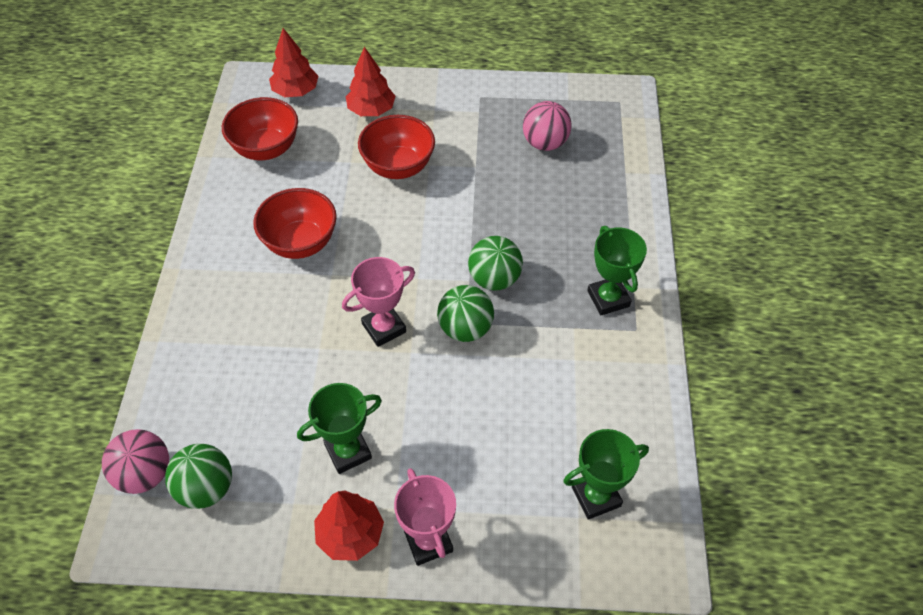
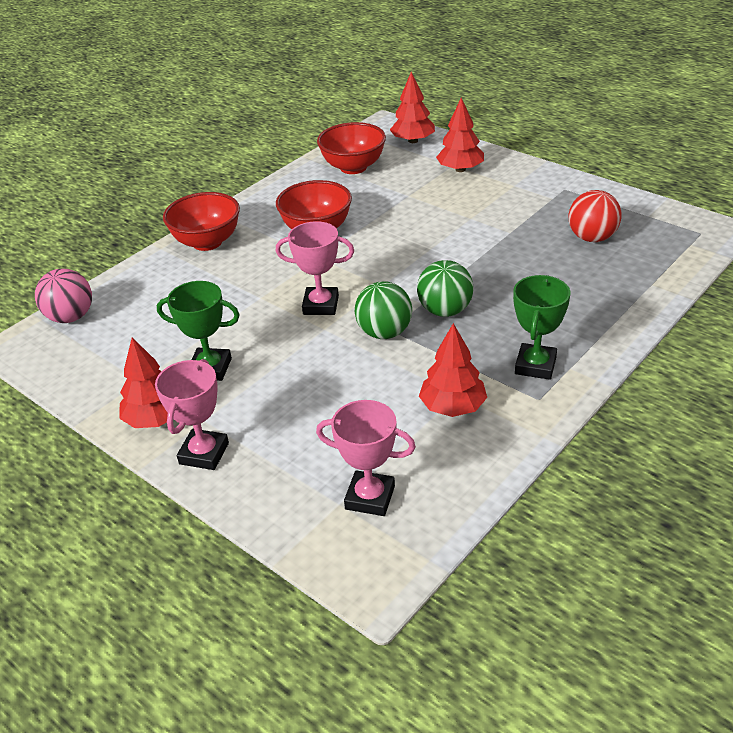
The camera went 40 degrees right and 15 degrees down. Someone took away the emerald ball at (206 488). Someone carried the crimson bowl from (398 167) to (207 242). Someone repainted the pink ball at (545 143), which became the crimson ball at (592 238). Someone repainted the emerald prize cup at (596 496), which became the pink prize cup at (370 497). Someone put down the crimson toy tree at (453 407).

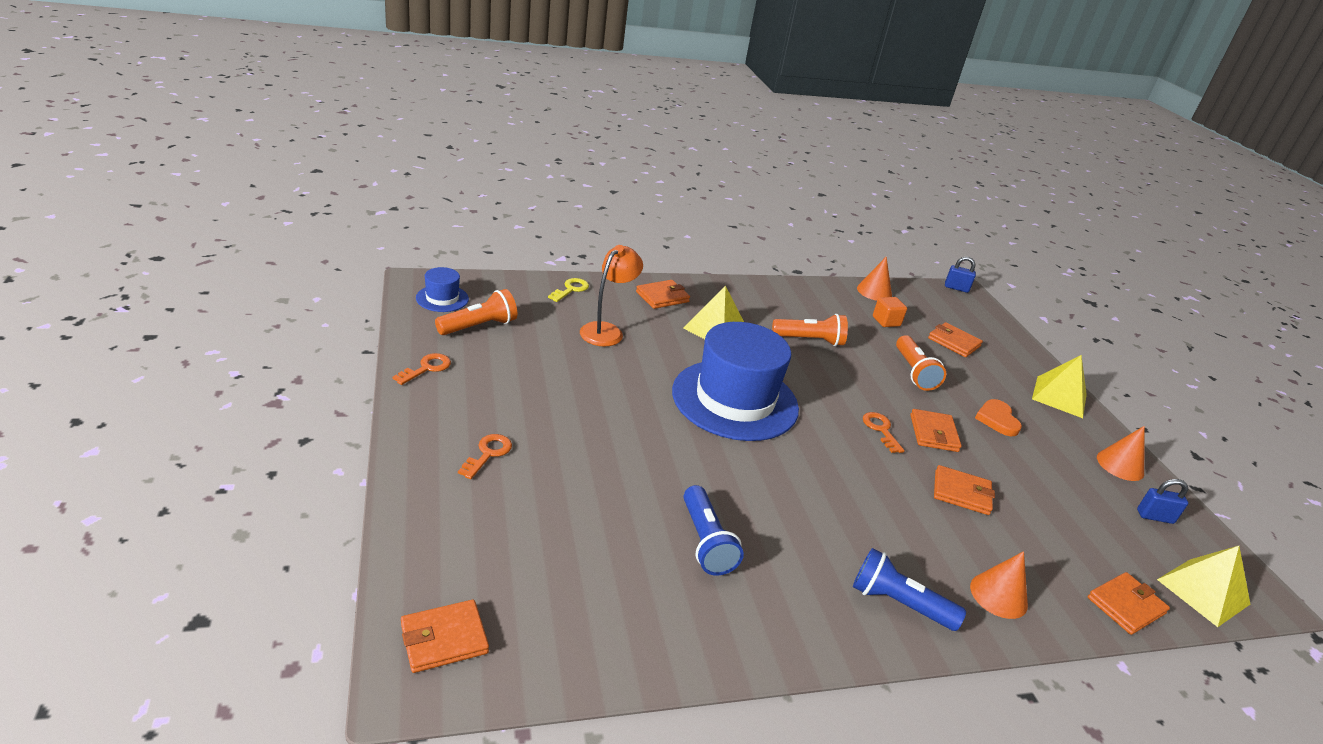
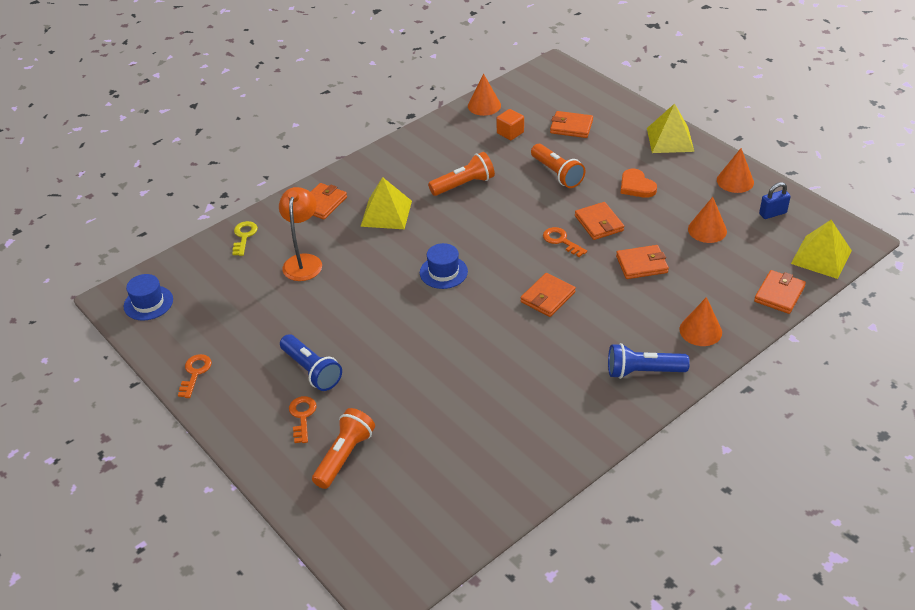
The camera went 20 degrees left and 10 degrees up. Someone carried the orange-coloured billfold from (444 639) to (547 297). Someone carried the orange-coloured pocket torch from (479 326) to (344 456). Someone scaled the royal blue tall hat at (735 400) by 0.44. Someone carried the royal blue pocket torch from (705 542) to (311 371). Someone took away the royal blue padlock at (956 288). Someone put down the orange-coloured cone at (707 230).

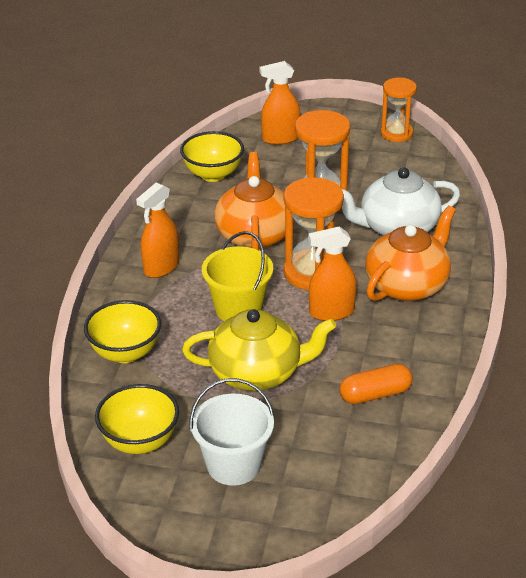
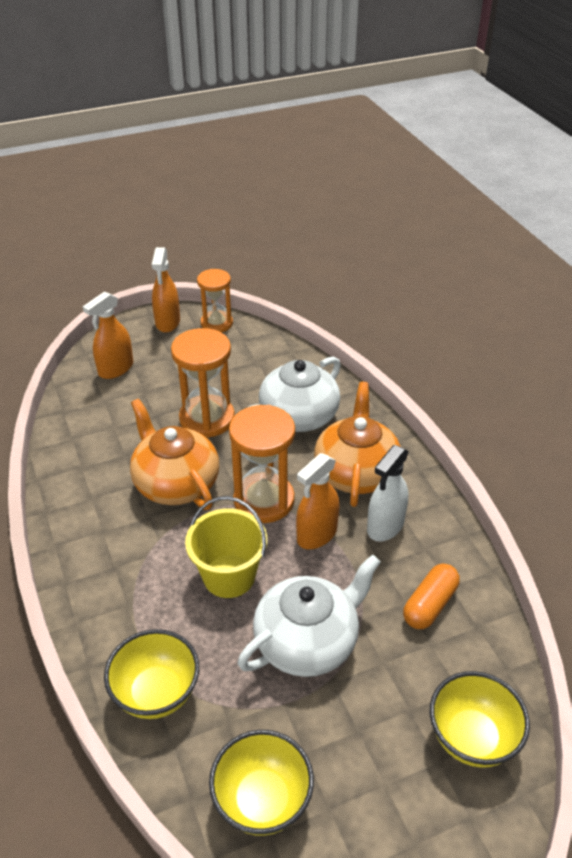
The camera went 35 degrees left and 5 degrees up. Someone carried the orange-coloured sprayer from (161 267) to (167 322). Someone carried the yellow bowl from (213 174) to (472 738). Someone repainted the yellow tea pot at (257 373), which became the white tea pot at (307 641). Someone took away the white sand bucket at (233 465). Someone put down the white sprayer at (385 526).

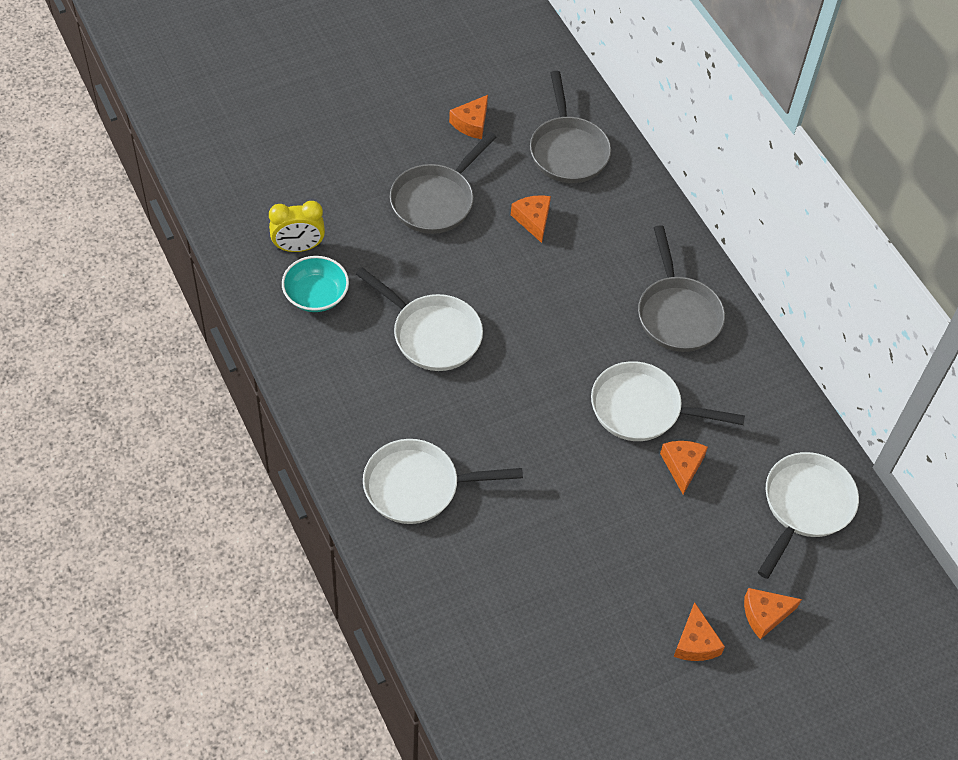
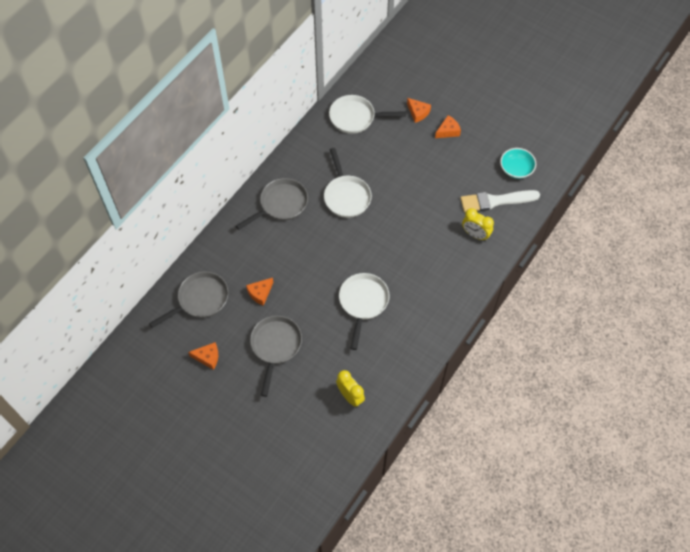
The camera went 115 degrees left and 5 degrees up. Someone carried the aqua bowl from (316 295) to (516 169). Someone took away the white pan at (418 486). Someone rotated the ash-grey pan at (435 200) by 90 degrees counterclockwise. Someone took away the orange-coloured cheese at (682 466). Someone put down the white paintbrush at (495 201). Someone put down the yellow bedside clock at (475 234).

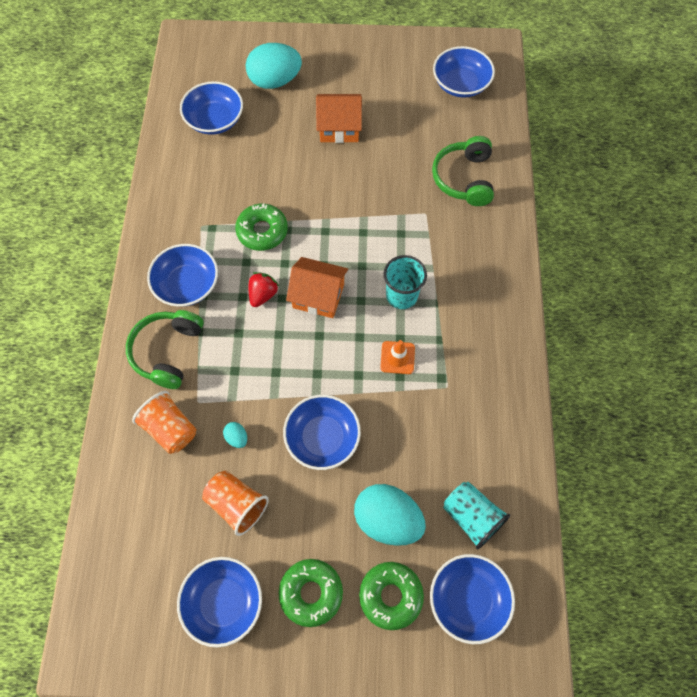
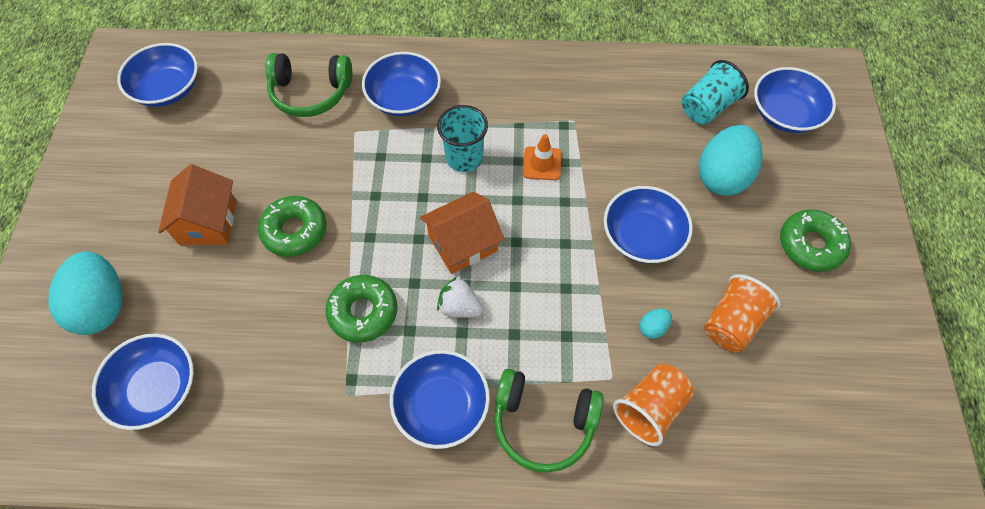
The camera went 90 degrees left and 5 degrees down. Someone carried the royal blue bowl from (224 601) to (404 98). Someone repainted the crimson toy strawberry at (263 294), which became the white toy strawberry at (459 307). Someone rotated the orange-coloured house at (318 296) by 45 degrees clockwise. Someone carried the emerald donut from (390 595) to (295 231).

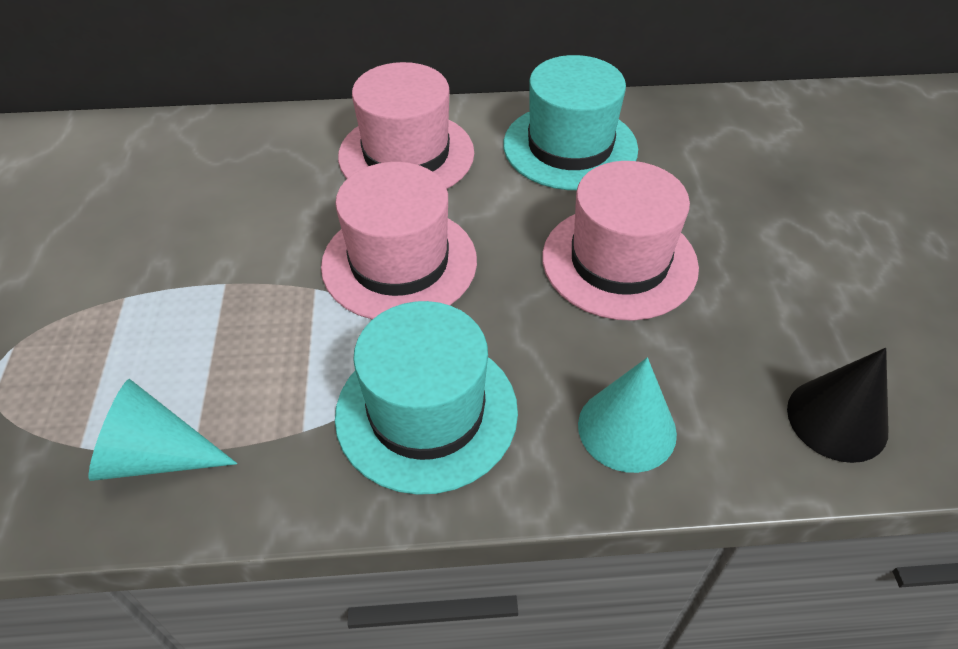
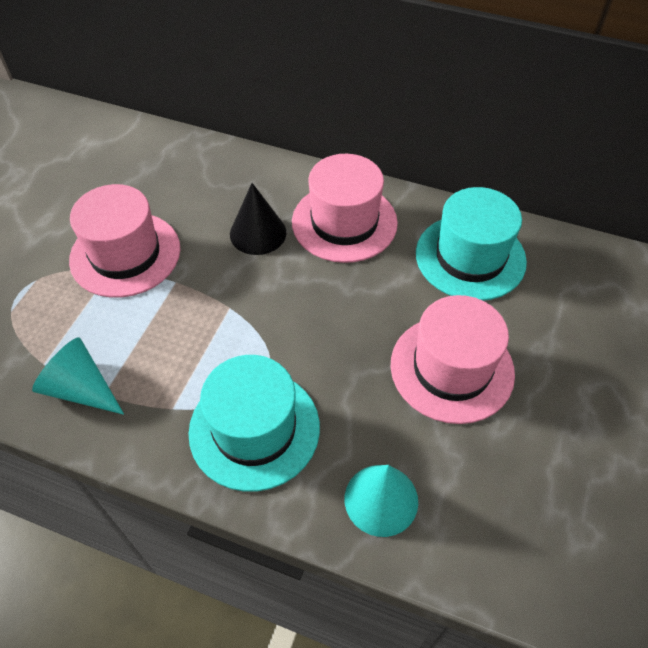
The camera went 25 degrees right and 5 degrees up. Someone carried the pink tall hat from (399 262) to (125 254). Someone carried the ebony cone from (837 419) to (258 233).

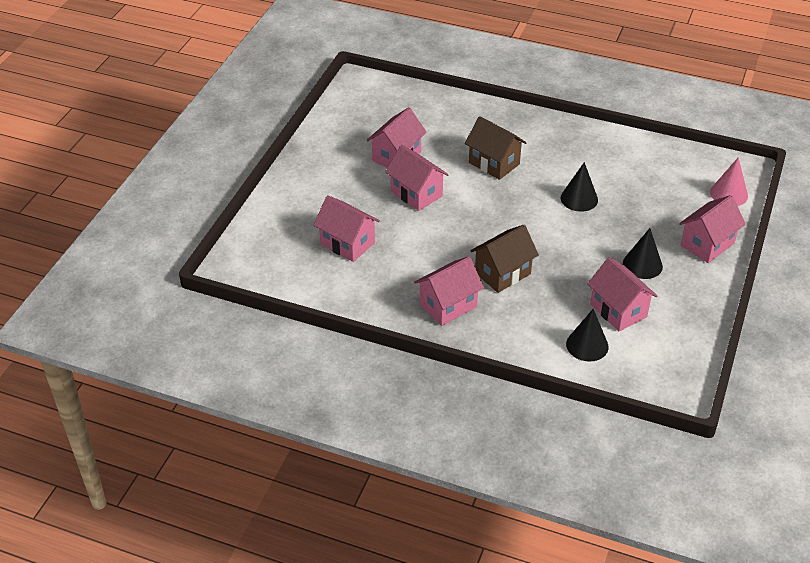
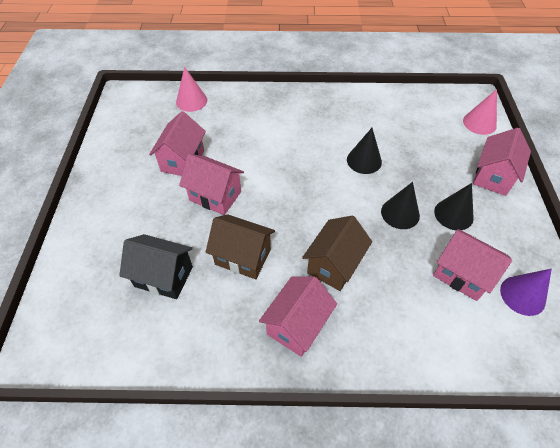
The camera went 20 degrees left and 10 degrees up. Someone repainted the pink house at (347 243), which became the ebony house at (164 276). Someone carried the dark brown house from (494 163) to (243 257). Someone carried the ebony cone from (587 345) to (400 213). Someone put down the pink cone at (191 101). Someone put down the royal purple cone at (522 295).

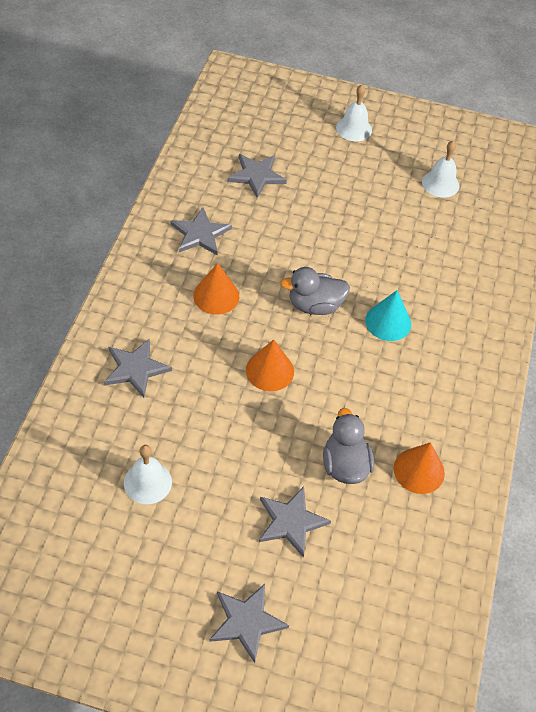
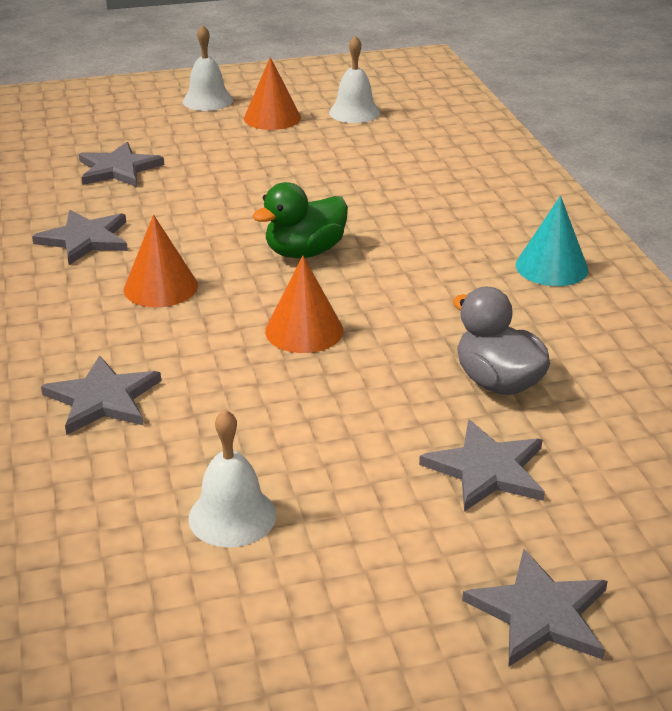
The camera went 25 degrees left and 20 degrees down. Someone repainted the ash-grey rubber duck at (315 305), which became the emerald rubber duck at (305 252). Someone carried the aqua cone from (388 322) to (551 267). Someone carried the orange-coloured cone from (419 470) to (272 118).

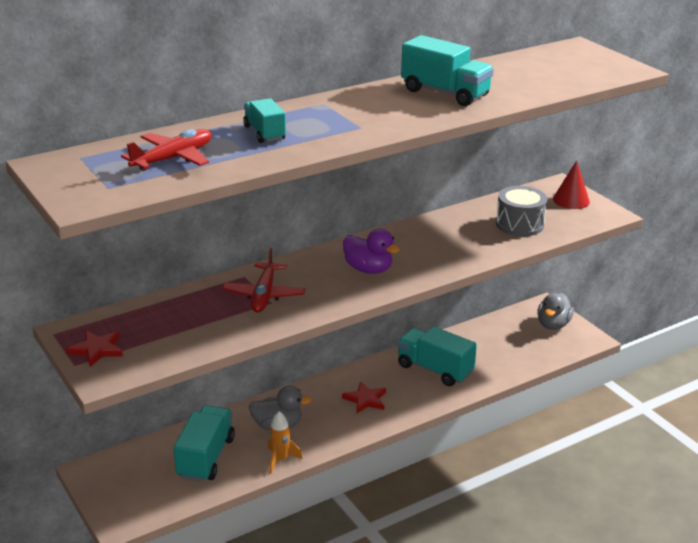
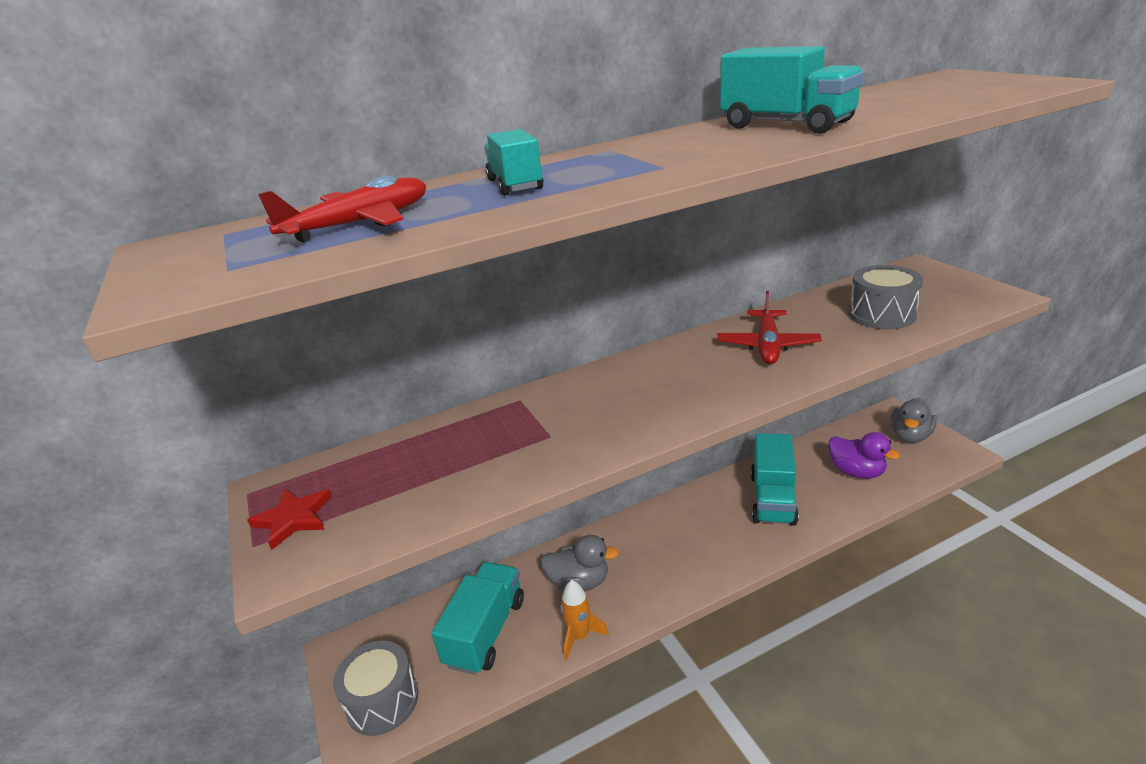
The camera went 10 degrees right and 0 degrees up. Someone carried the crimson aeroplane from (264 295) to (767 345). Someone took away the crimson star at (365 399). Someone carried the royal purple rubber duck from (368 269) to (856 472). Someone rotated the aqua toy truck at (435 369) by 120 degrees counterclockwise. Someone took away the crimson cone at (571 200). Someone put down the ash-grey toy drum at (382 701).

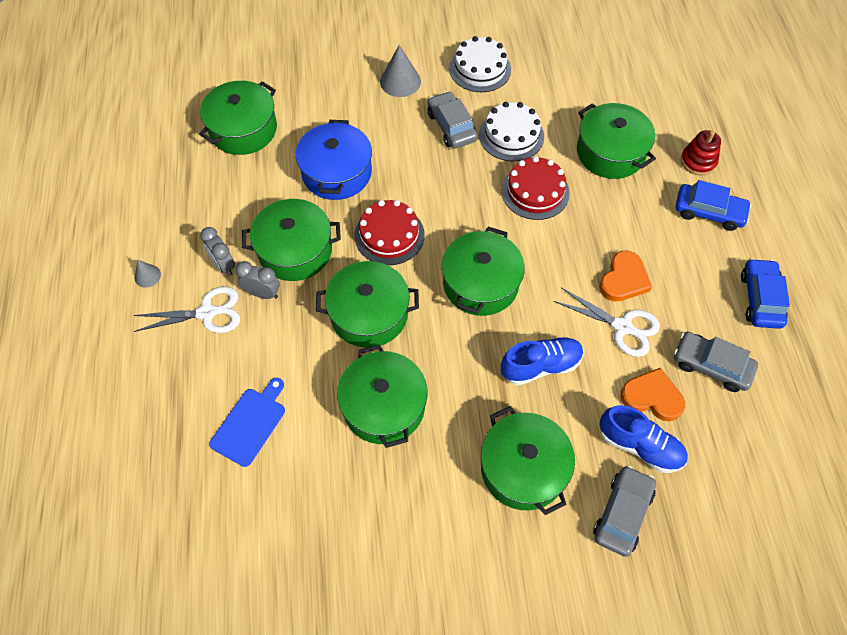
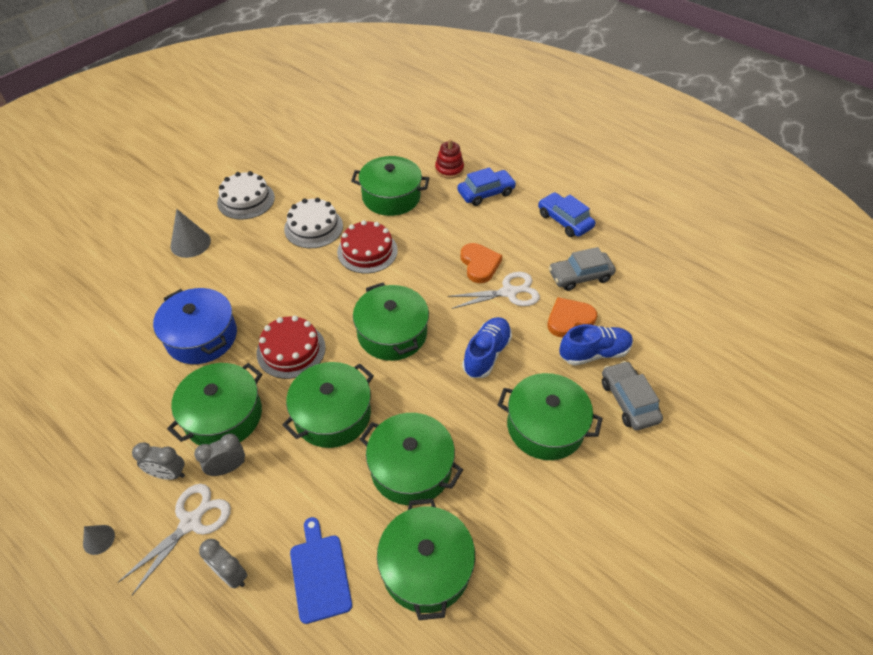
The camera went 45 degrees left and 10 degrees down. Someone carried the emerald pot from (243 129) to (426 567). Someone took away the ash-grey automobile at (451 126). Someone put down the ash-grey bedside clock at (231 574).

